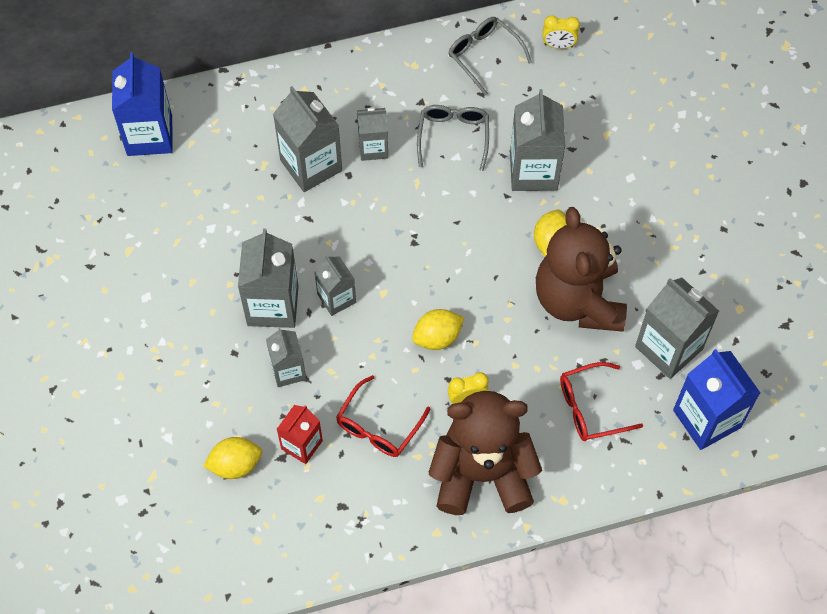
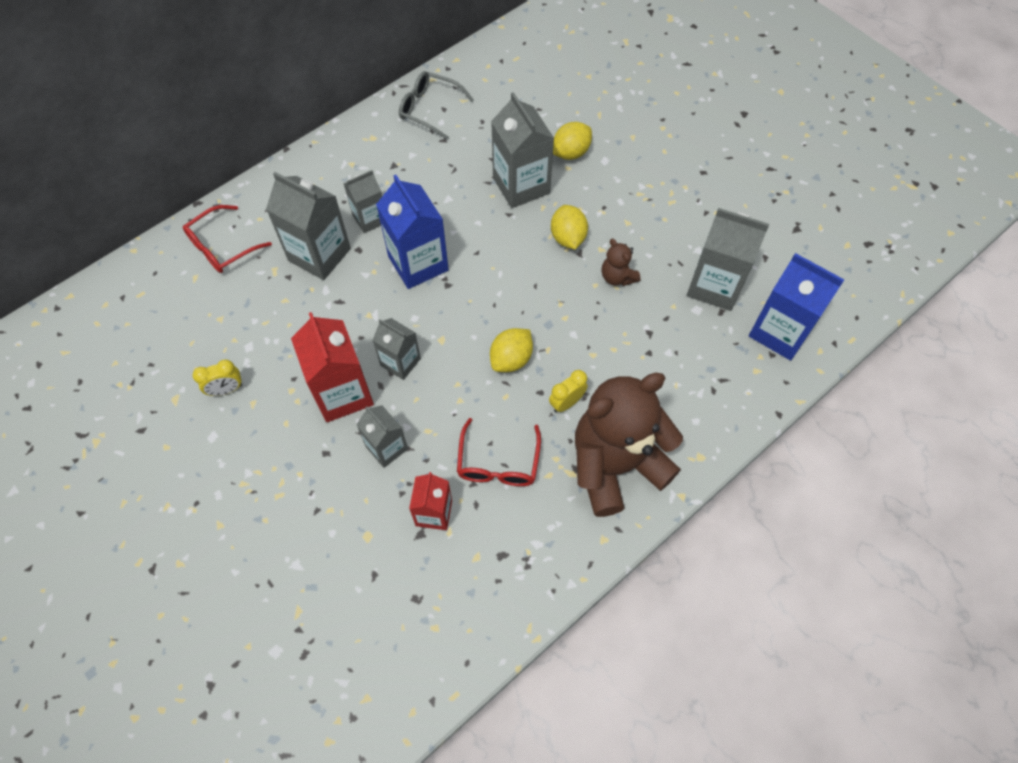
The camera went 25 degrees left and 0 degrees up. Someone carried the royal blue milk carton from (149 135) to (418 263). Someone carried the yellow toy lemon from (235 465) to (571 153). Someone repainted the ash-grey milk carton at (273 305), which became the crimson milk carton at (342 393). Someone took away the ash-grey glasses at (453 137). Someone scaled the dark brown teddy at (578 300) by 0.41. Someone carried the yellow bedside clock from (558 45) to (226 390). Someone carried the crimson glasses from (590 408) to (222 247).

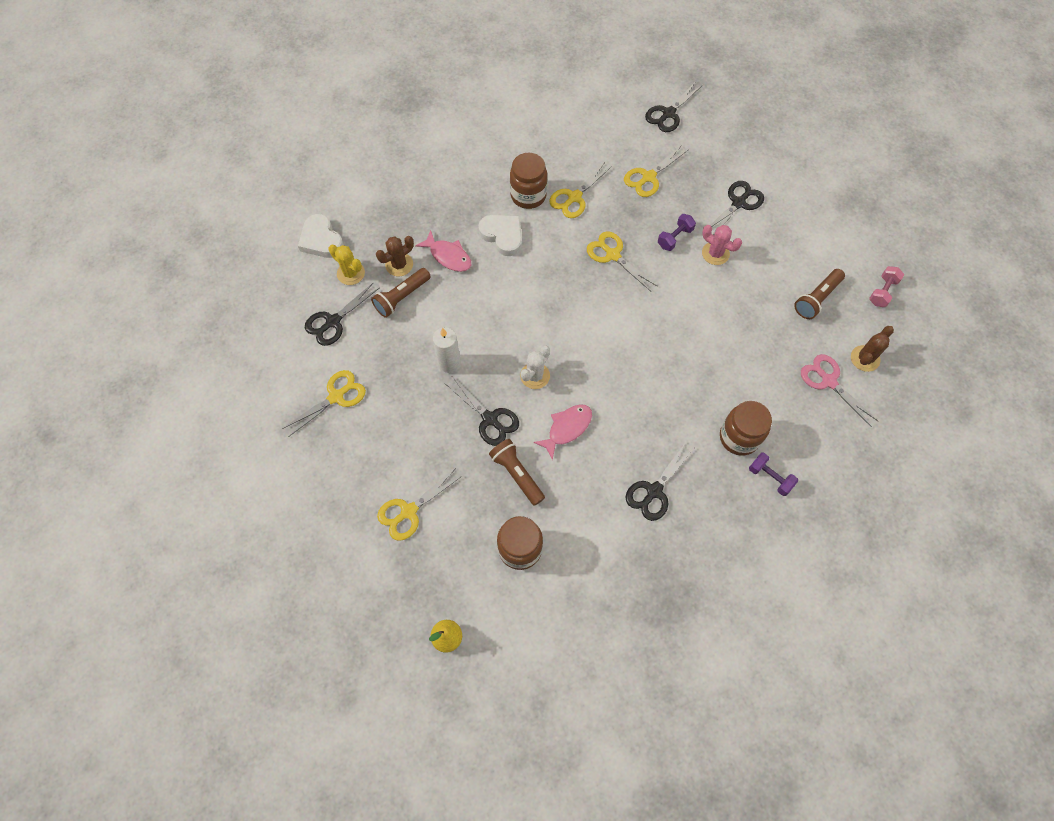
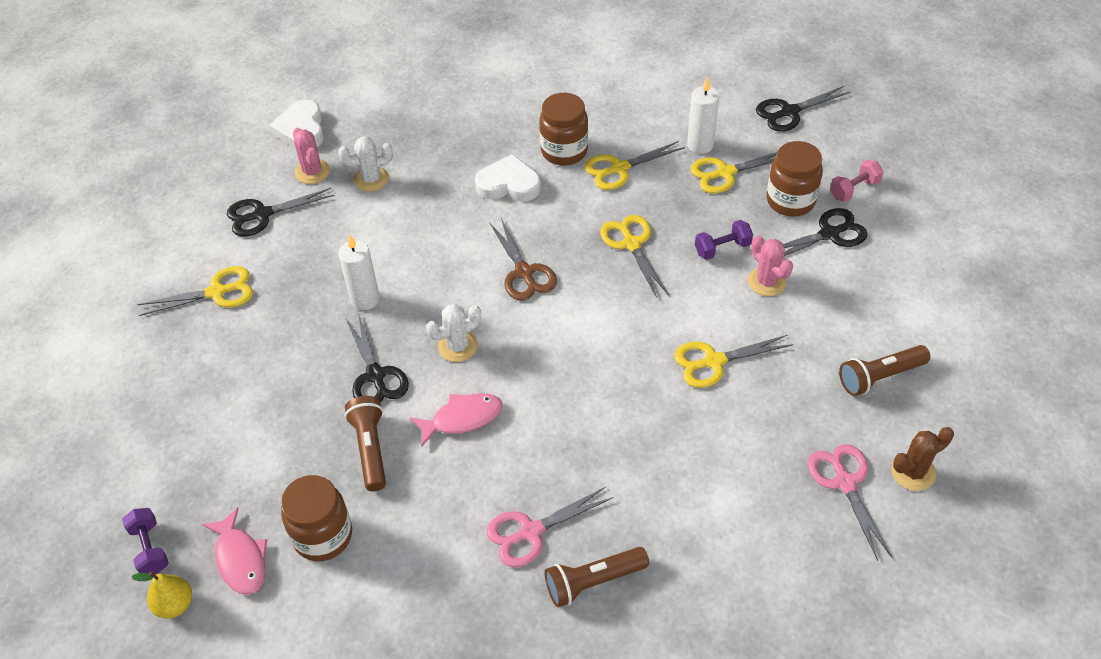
The camera went 25 degrees right and 15 degrees down. Someone repainted the yellow saguaro cactus at (351 273), which became the pink saguaro cactus at (312 172). Someone carried the dark brown pocket torch from (402 297) to (593 581). Someone repainted the dark brown saguaro cactus at (399 264), which became the white saguaro cactus at (371 179). Someone carried the yellow scissors from (408 511) to (714 361). Someone carried the pink toy fish from (448 256) to (240 559). Someone rotated the white heart at (503 236) by 60 degrees counterclockwise. Someone repainted the ebony scissors at (654 491), which became the pink scissors at (530 532). Someone carried the dark brown jam jar from (739 437) to (790 201). Someone carried the royal purple dumbbell from (770 477) to (150 548). Someone carried the pink dumbbell from (882 292) to (854 189). Someone put down the dark brown scissors at (524 273). Someone put down the white wax candle at (700 145).

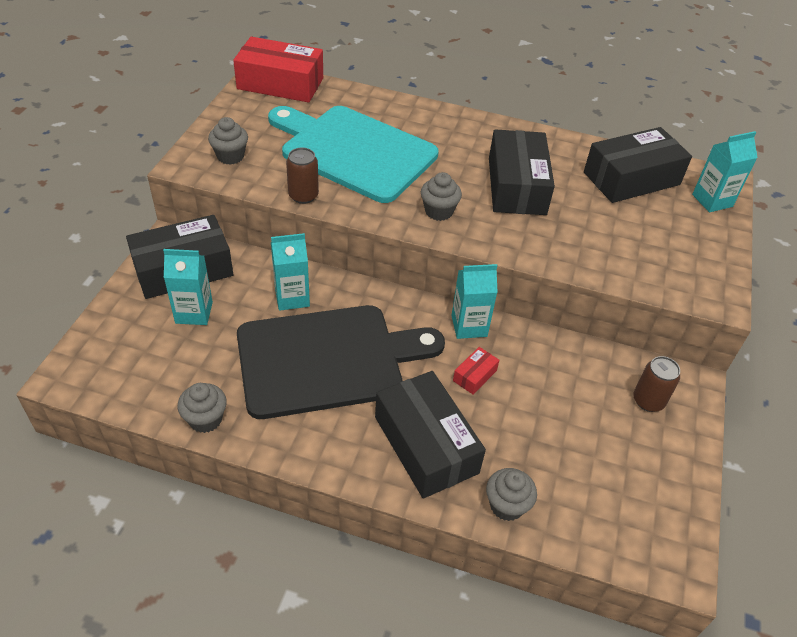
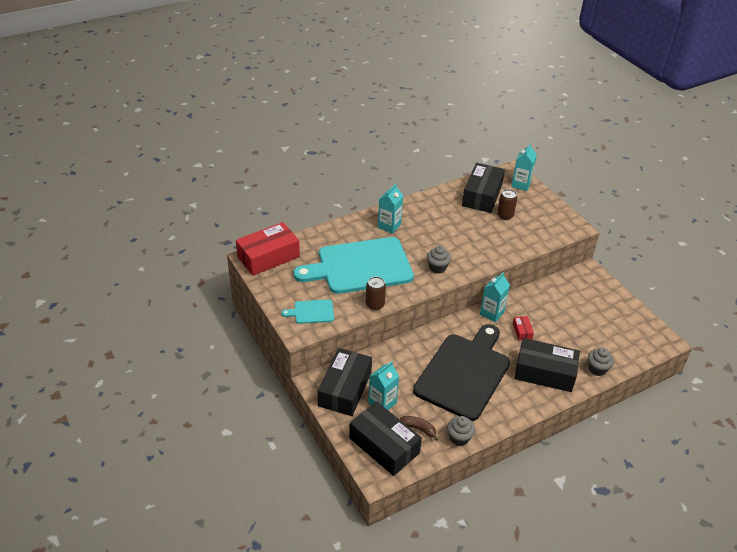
The camera went 45 degrees left and 5 degrees down. Someone swapped the ash-grey fairy cake at (230 156) for the aqua cutting board at (311 312). Someone carried the aqua milk carton from (292 297) to (389 226). Someone carried the ebony parcel from (516 186) to (384 445). Someone carried the dark brown soda can from (648 401) to (505 215). Someone put down the dark brown banana at (418 429).

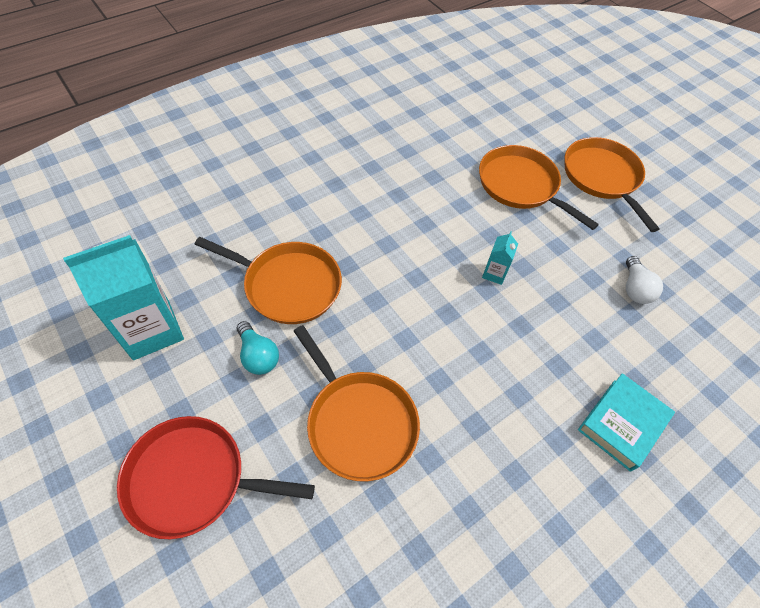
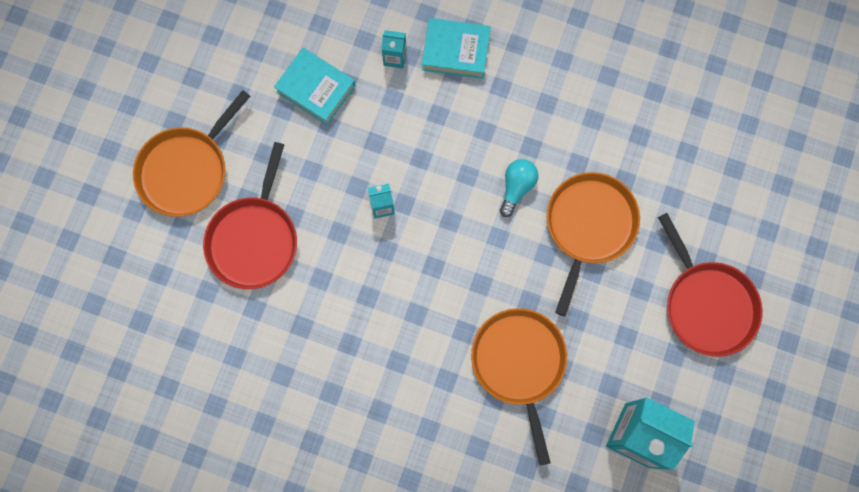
The camera went 120 degrees left and 20 degrees up. Someone carried the aqua bulb from (258 356) to (516 187). Someone repainted the orange-coloured pan at (521 185), which became the crimson pan at (254 239). Someone swapped the white bulb at (634 288) for the aqua hardcover at (316 89). Someone put down the aqua milk carton at (395 57).

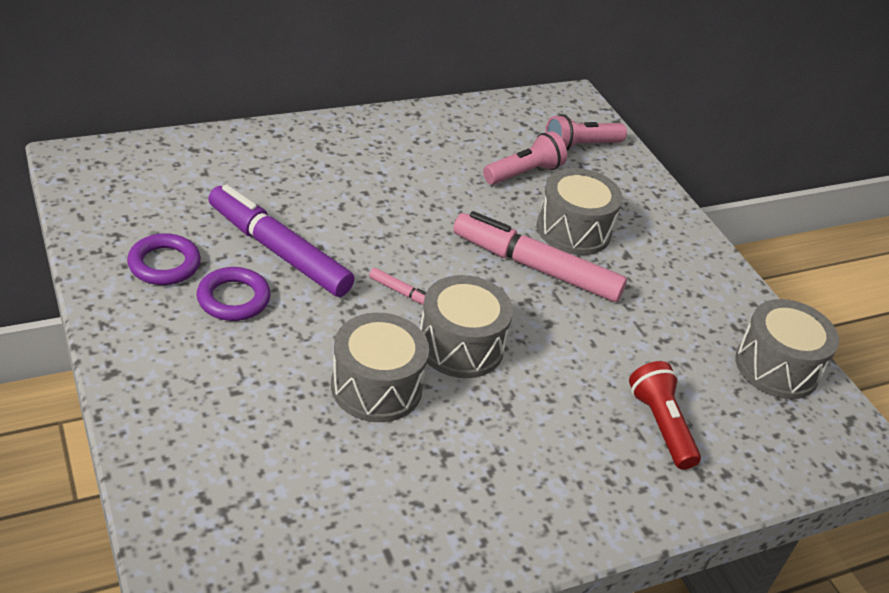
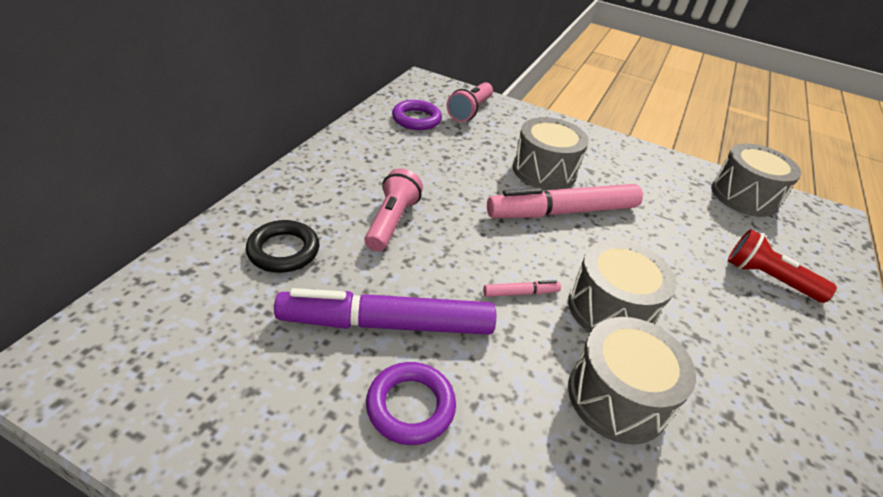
The camera went 40 degrees left and 0 degrees up. Someone carried the royal purple ring from (164 264) to (416 119). Someone carried the pink pocket torch from (524 173) to (391 222). Someone put down the ebony ring at (283 250).

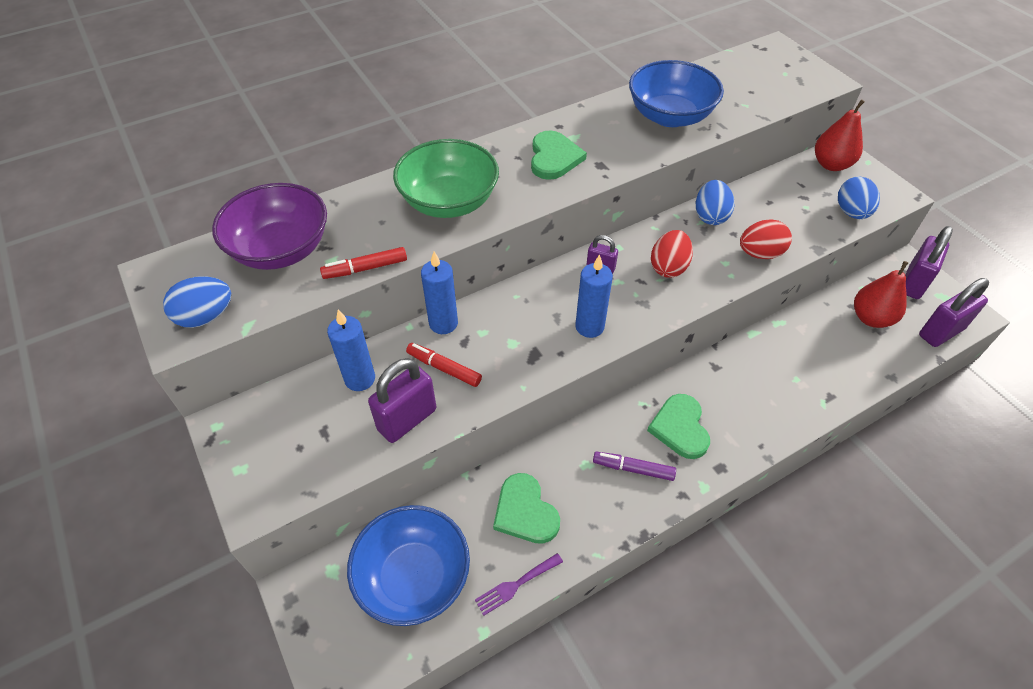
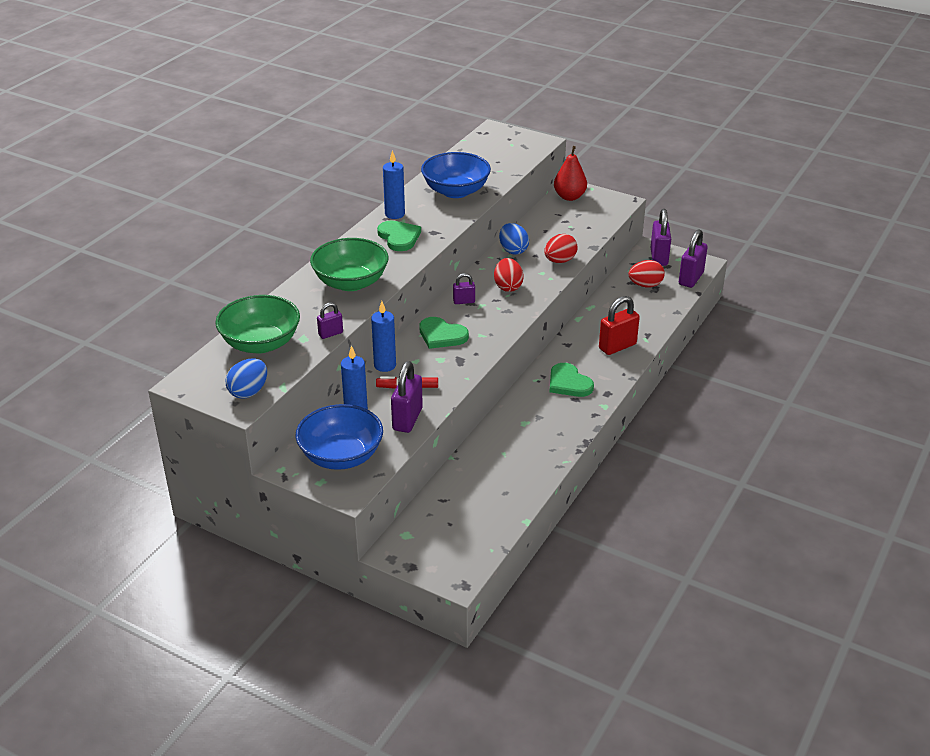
The camera went 30 degrees left and 15 degrees down. Someone repainted the royal purple bowl at (281 249), which became the emerald bowl at (261 343). Someone swapped the crimson marker pen at (365 268) for the royal purple padlock at (330 334). Someone carried the royal blue bowl from (413 577) to (341 456). Someone took away the royal purple fork at (515 585). Someone carried the emerald heart from (525 511) to (441 335). Someone carried the royal blue wax candle from (589 327) to (394 214). Someone took away the royal purple marker pen at (633 469). Someone took away the royal blue egg shape at (851 212). Someone swapped the crimson pear at (871 318) for the crimson egg shape at (645 285). Someone put down the crimson padlock at (617 346).

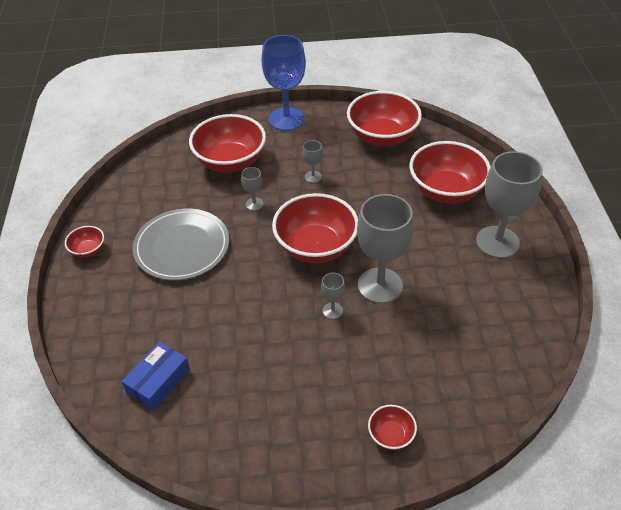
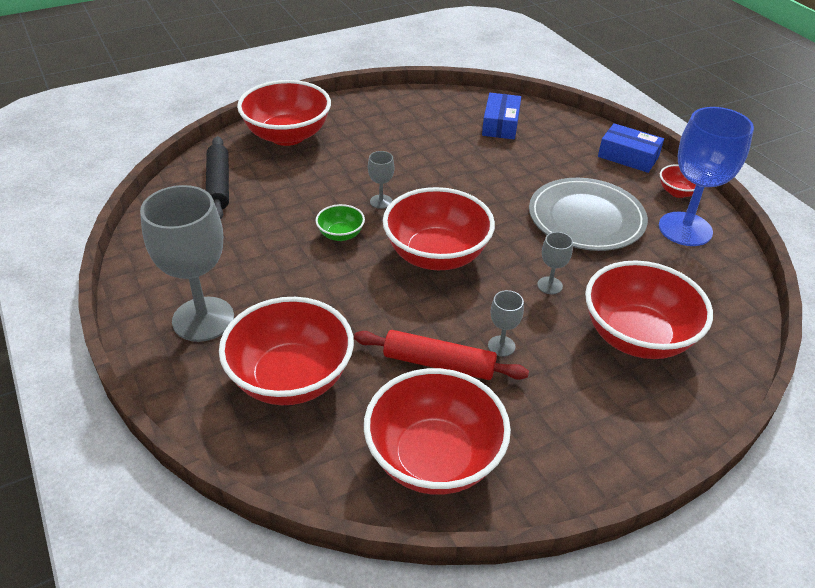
The camera went 155 degrees right and 5 degrees down. Someone carried the royal blue goblet from (286 119) to (685 229). Someone swapped the ash-grey goblet at (380 285) for the emerald bowl at (341 235). Someone scaled the crimson bowl at (391 435) by 2.17. Someone put down the ebony pastry roller at (219 185). Someone put down the crimson pastry roller at (439 363). Someone put down the royal blue parcel at (628 156).

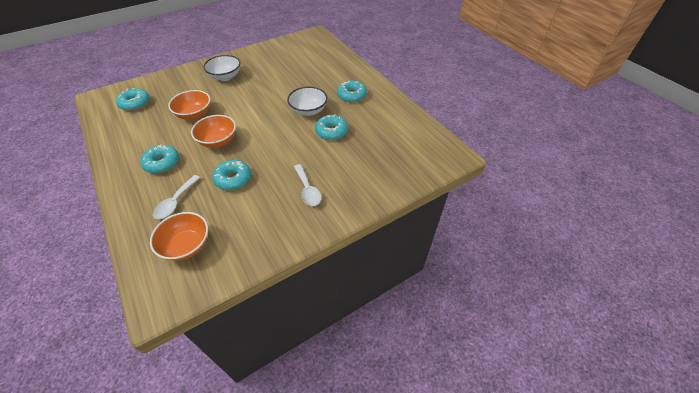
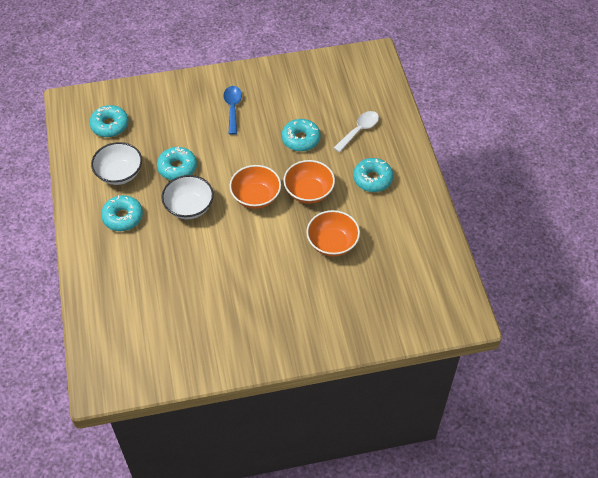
The camera went 160 degrees left and 5 degrees up. Someone carried the aqua donut from (135 103) to (110 125). Someone carried the orange-coloured bowl from (186 245) to (256 197). Someone carried the white bowl from (225 77) to (119 173). Someone repainted the white teaspoon at (308 190), which became the royal blue teaspoon at (232 108).

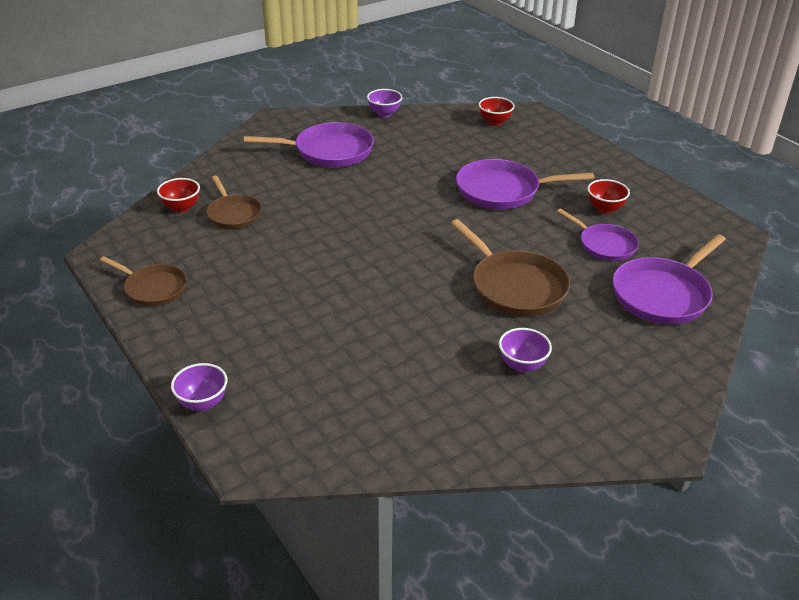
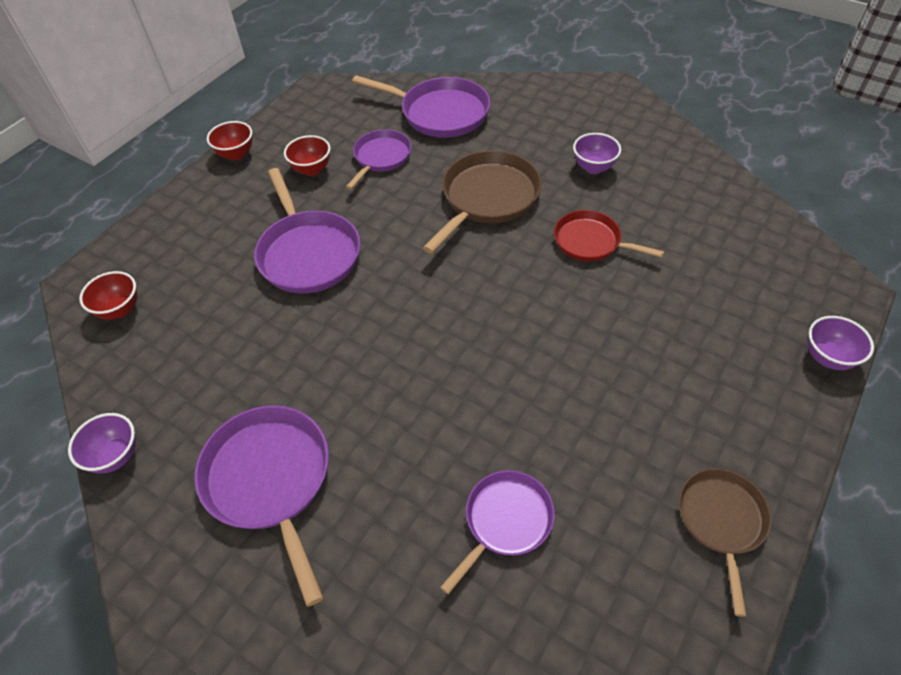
The camera went 110 degrees left and 15 degrees up. Someone carried the crimson bowl from (181 208) to (236 154). Someone repainted the dark brown pan at (233 214), which became the royal purple pan at (505 521). Someone put down the crimson pan at (591 242).

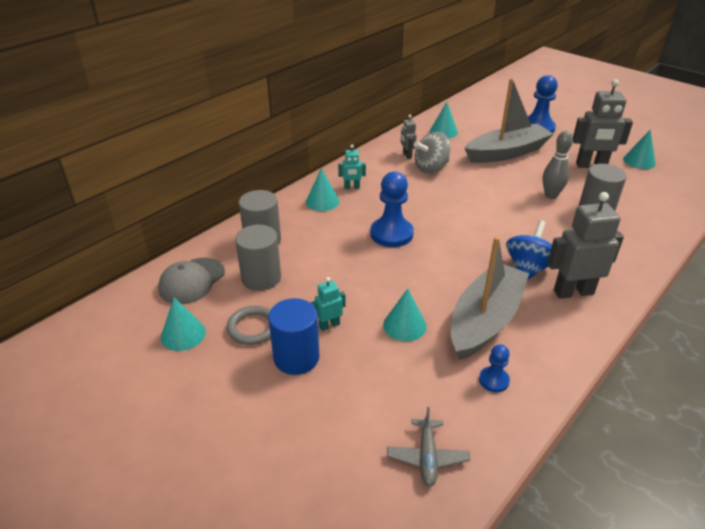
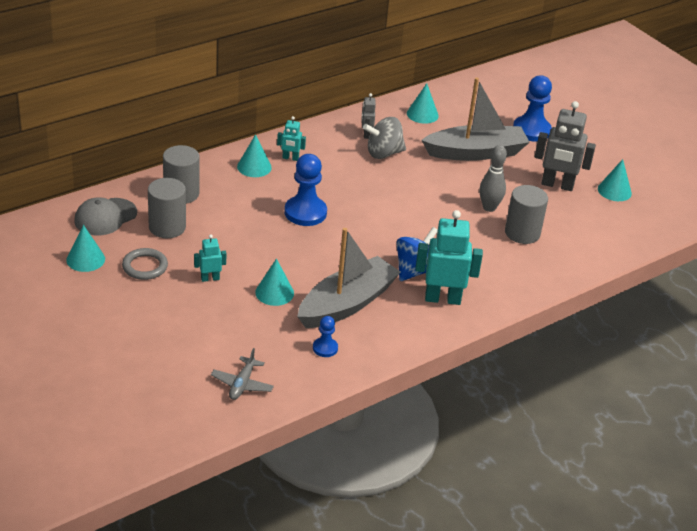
The camera went 10 degrees right and 0 degrees up. Someone took away the royal blue cylinder at (296 357). Someone repainted the ash-grey toy robot at (573 292), which became the aqua toy robot at (442 299).

